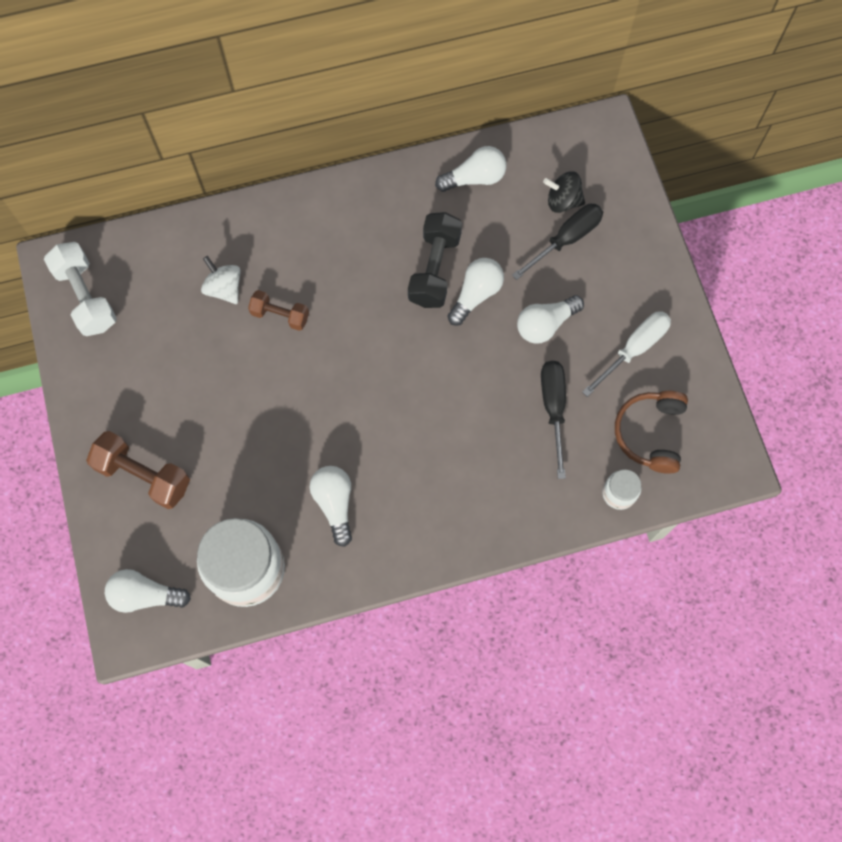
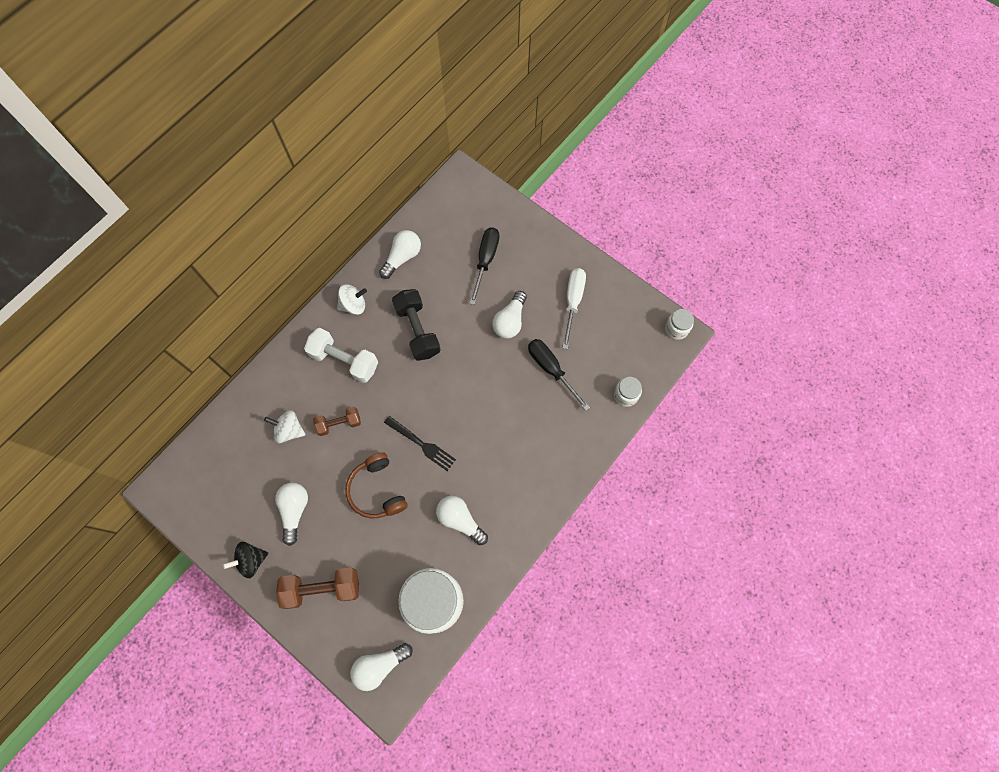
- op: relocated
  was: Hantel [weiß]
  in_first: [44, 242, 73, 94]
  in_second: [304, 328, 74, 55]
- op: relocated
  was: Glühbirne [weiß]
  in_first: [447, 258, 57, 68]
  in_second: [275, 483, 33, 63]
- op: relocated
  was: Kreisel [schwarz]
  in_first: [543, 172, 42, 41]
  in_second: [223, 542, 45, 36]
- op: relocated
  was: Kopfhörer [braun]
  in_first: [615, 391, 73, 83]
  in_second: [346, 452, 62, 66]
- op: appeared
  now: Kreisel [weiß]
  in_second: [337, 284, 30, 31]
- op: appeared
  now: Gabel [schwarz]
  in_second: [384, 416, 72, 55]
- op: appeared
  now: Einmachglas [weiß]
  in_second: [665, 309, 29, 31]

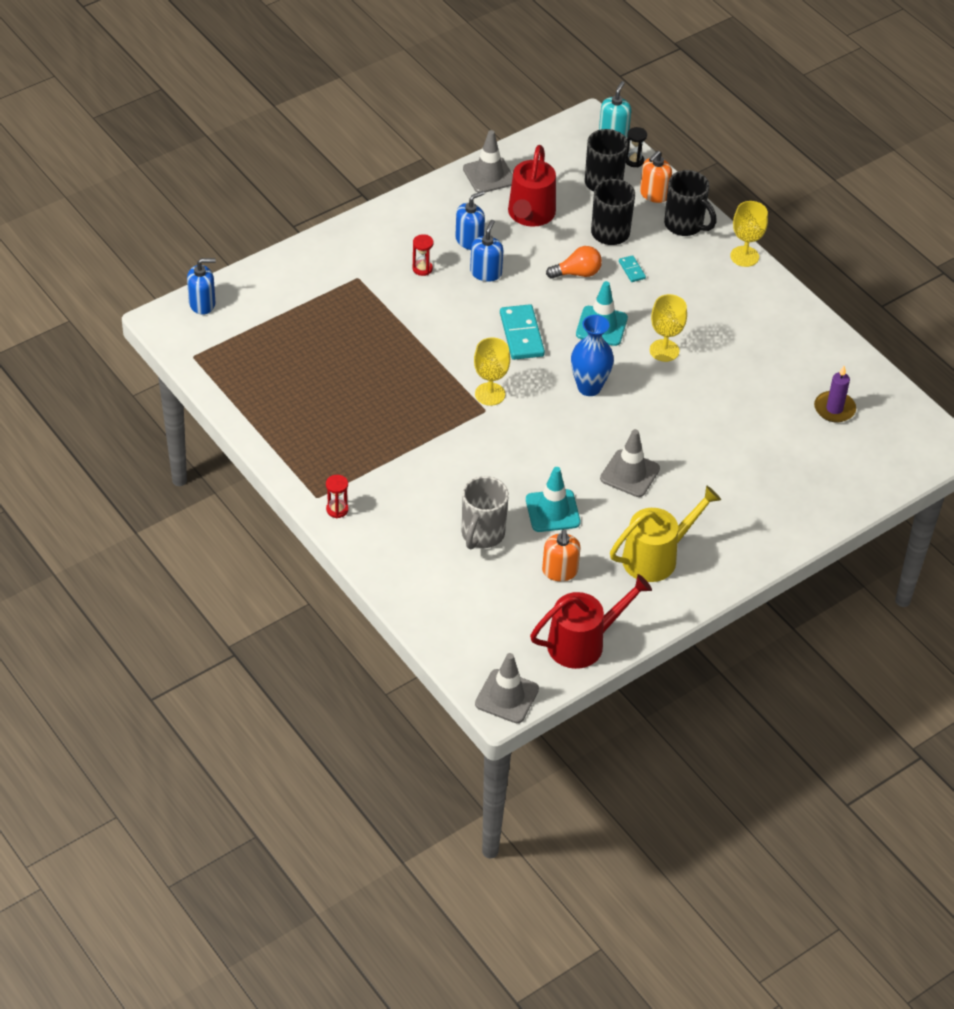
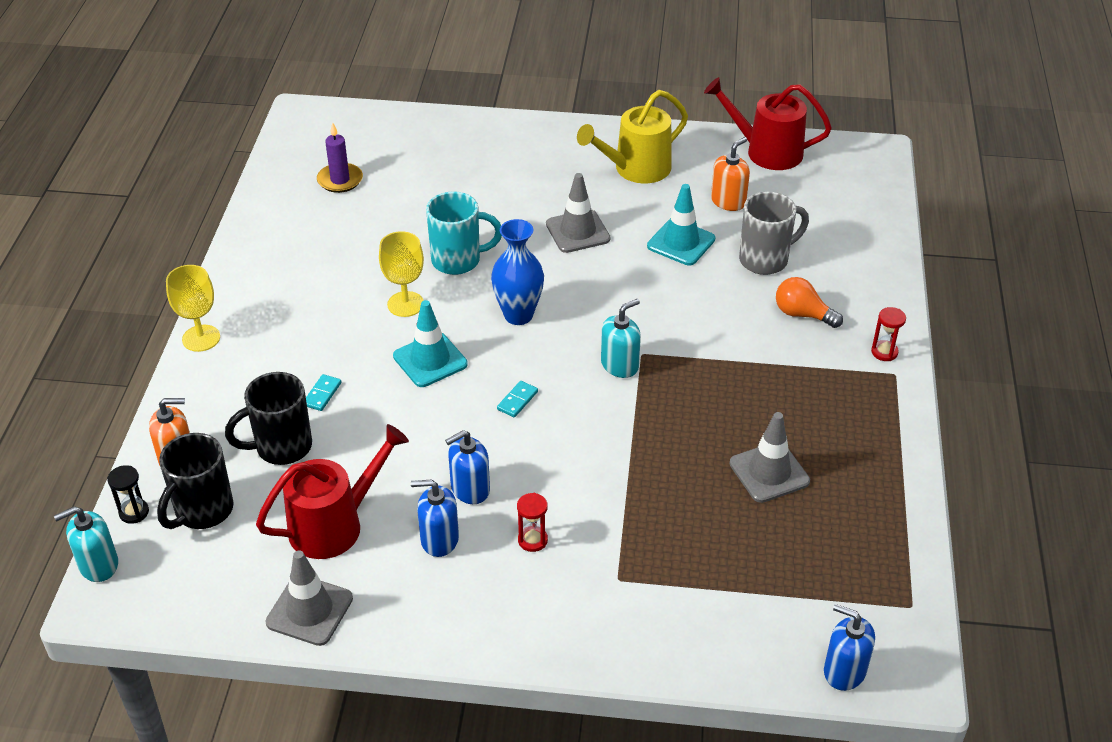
- op: exchanged
  was: Kelch [gelb]
  now: Seifenspender [türkis]
  in_first: [474, 337, 36, 69]
  in_second: [601, 299, 40, 79]
- op: relocated
  was: Leitkegel [grau]
  in_first: [475, 653, 64, 70]
  in_second: [730, 412, 80, 91]
- op: size
  was: Dominostein [türkis]
  in_first: [500, 304, 45, 56]
  in_second: [497, 381, 41, 36]
  ratio: 0.49
- op: relocated
  was: Glühbirne [orange]
  in_first: [546, 246, 56, 33]
  in_second: [776, 277, 67, 51]
- op: spun
  was: Gießkanne [gelb]
  in_first: [610, 485, 111, 97]
  in_second: [577, 90, 111, 93]
  clockwise: -45
- op: missing
  was: Tasse [schwarz]
  in_first: [664, 170, 53, 66]
- op: appeared
  now: Tasse [türkis]
  in_second: [426, 192, 76, 83]

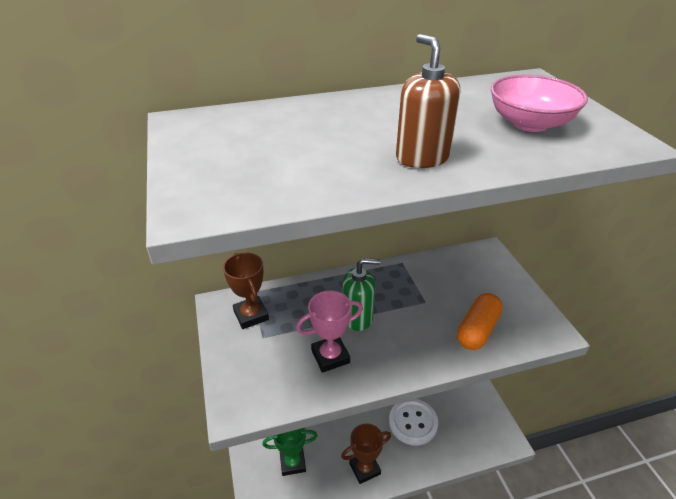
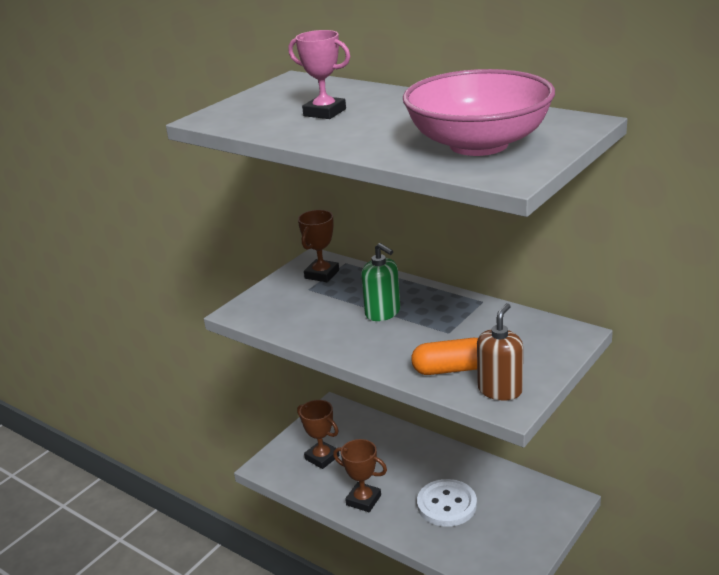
- op: colour
  was: Pokal [grün]
  now: Pokal [braun]
  in_first: [263, 428, 54, 48]
  in_second: [297, 400, 42, 69]
- op: relocated
  was: Pokal [rosa]
  in_first: [296, 291, 67, 82]
  in_second: [288, 30, 62, 89]
- op: relocated
  was: Seifenspender [braun]
  in_first: [396, 34, 64, 134]
  in_second: [477, 303, 46, 98]
- op: size
  was: Schüssel [rosa]
  in_first: [491, 74, 97, 58]
  in_second: [403, 69, 152, 87]
  ratio: 1.68

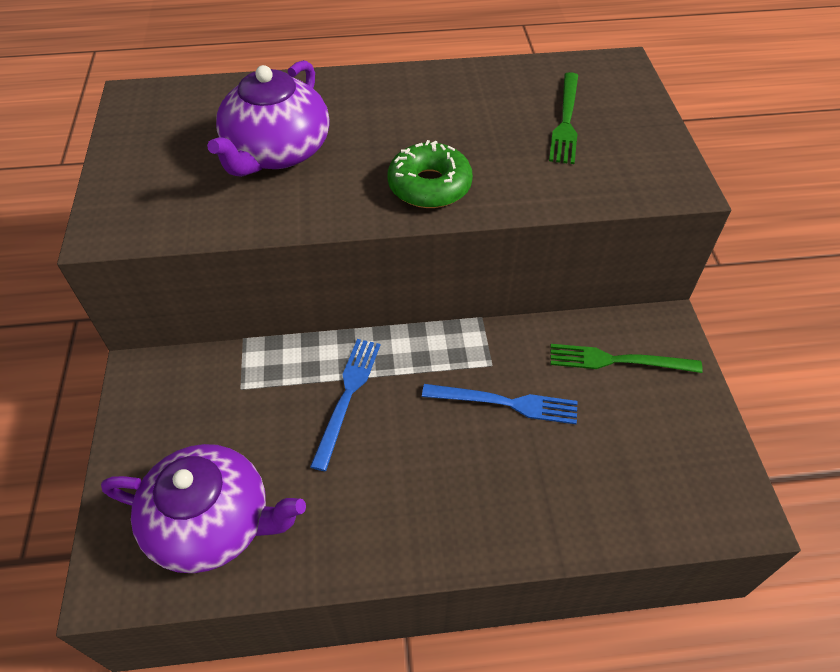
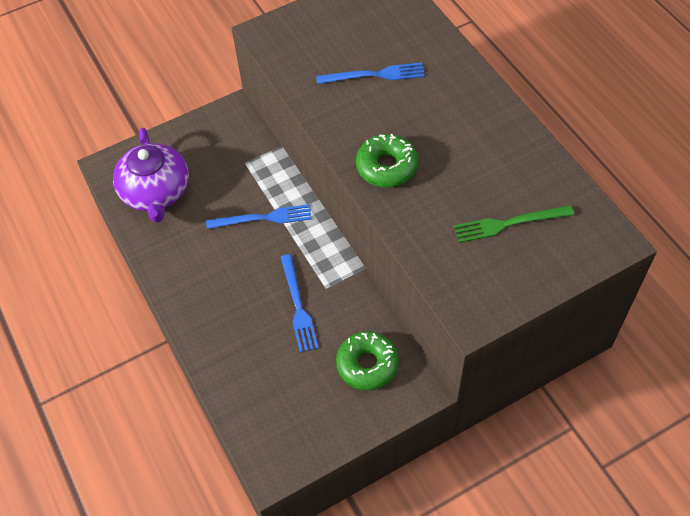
- op: exchanged
  was: Teekanne [lila]
  now: Gabel [blau]
  in_first: [207, 60, 123, 117]
  in_second: [316, 63, 109, 21]
- op: exchanged
  was: Gabel [grün]
  now: Donut [grün]
  in_first: [551, 344, 152, 29]
  in_second: [336, 331, 63, 60]

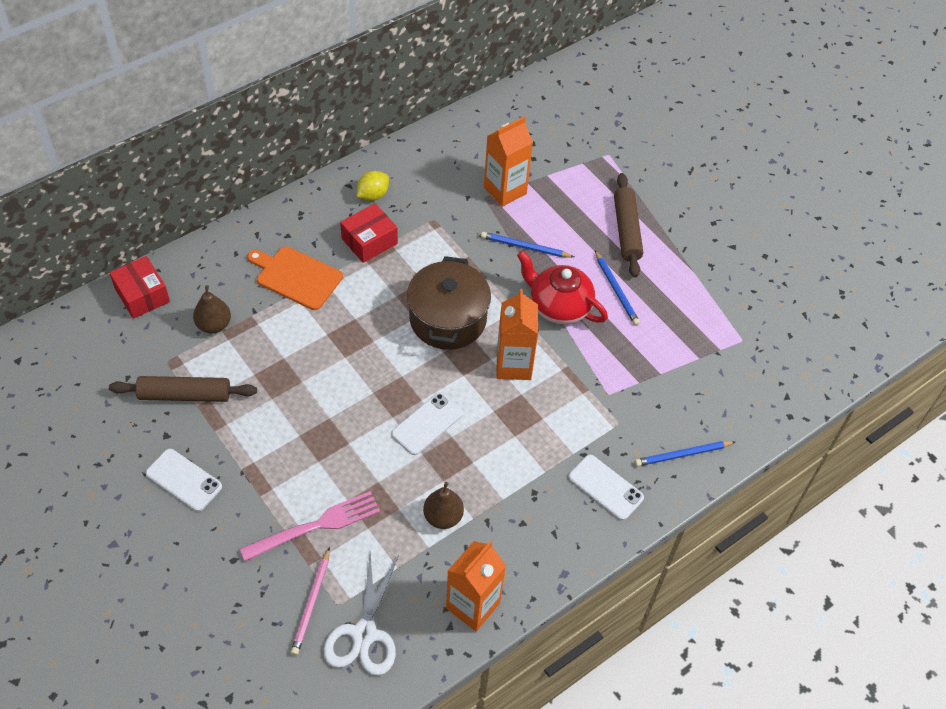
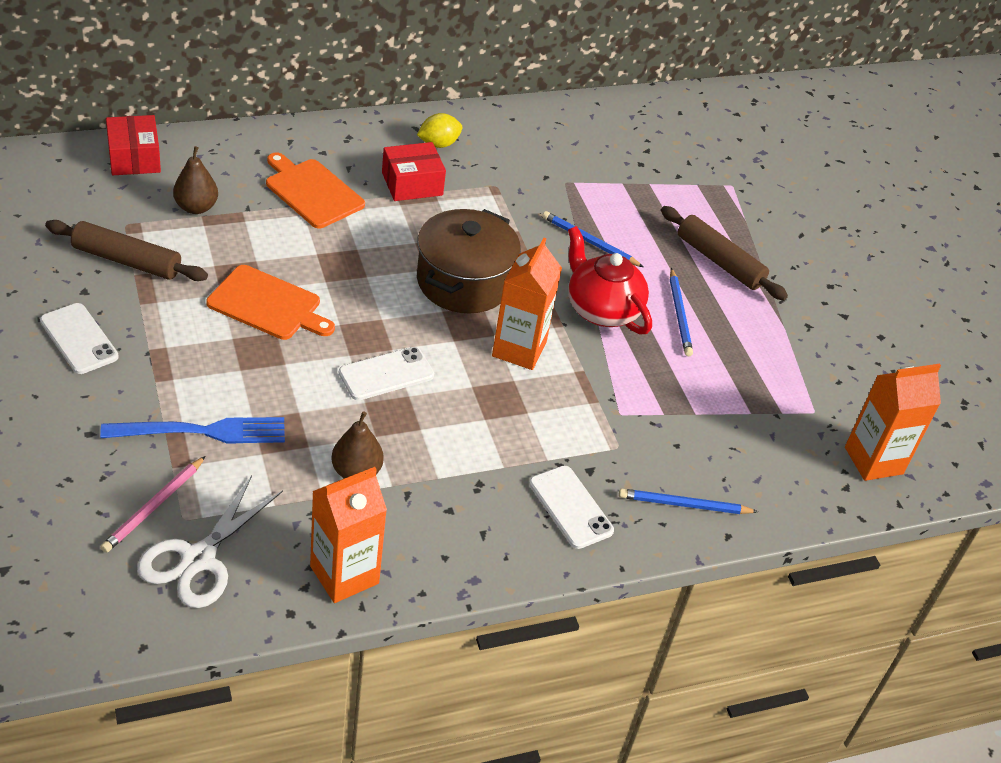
- op: colour
  was: Gabel [rosa]
  now: Gabel [blau]
  in_first: [240, 491, 140, 70]
  in_second: [100, 417, 185, 27]
- op: relocated
  was: Getränkekarton [orange]
  in_first: [484, 117, 49, 90]
  in_second: [845, 364, 96, 117]
- op: spun
  was: Nudelholz [braun]
  in_first: [614, 173, 29, 104]
  in_second: [661, 206, 127, 94]
  clockwise: -60
- op: appeared
  now: Schneidebrett [orange]
  in_second: [206, 265, 129, 75]

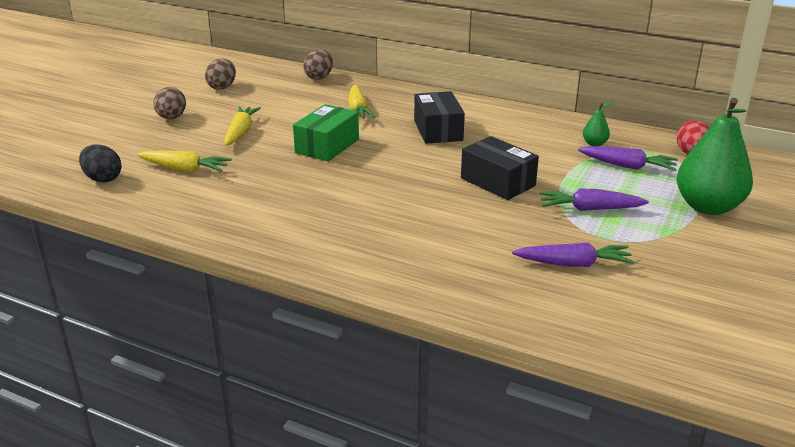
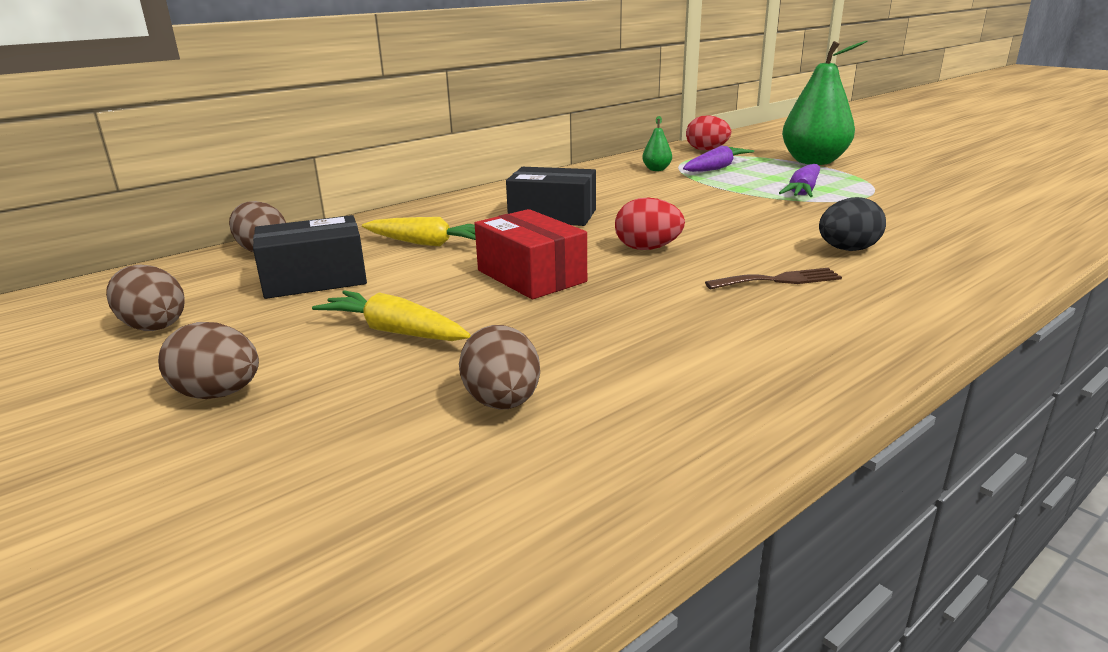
- op: relocated
  was: Ei [schwarz]
  in_first: [79, 144, 43, 38]
  in_second: [819, 197, 67, 54]
- op: exchanged
  was: Karotte [gelb]
  now: Ei [braun]
  in_first: [137, 151, 95, 21]
  in_second: [459, 325, 81, 84]
- op: colour
  was: Schachtel [grün]
  now: Schachtel [rot]
  in_first: [293, 104, 66, 58]
  in_second: [474, 209, 113, 90]
- op: relocated
  was: Schachtel [schwarz]
  in_first: [461, 136, 78, 64]
  in_second: [253, 215, 114, 84]
- op: missing
  was: Karotte [lila]
  in_first: [512, 243, 123, 24]
- op: appeared
  now: Ei [rot]
  in_second: [615, 198, 70, 52]
- op: appeared
  now: Gabel [braun]
  in_second: [705, 268, 137, 21]

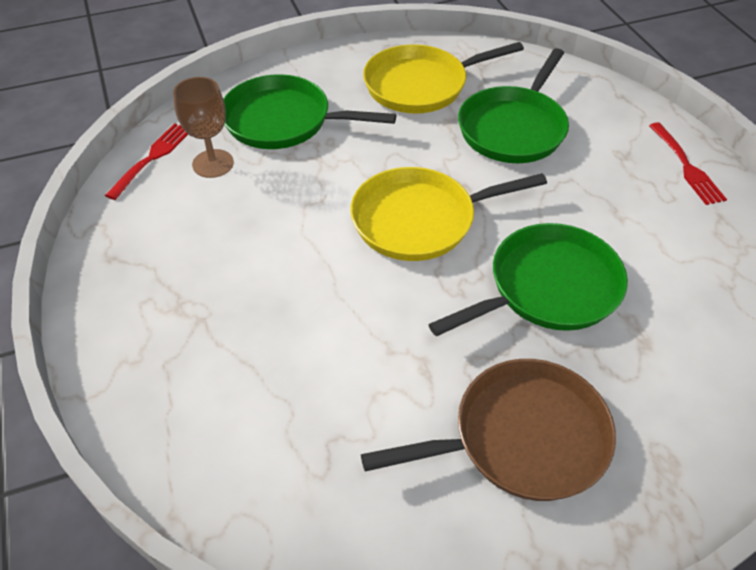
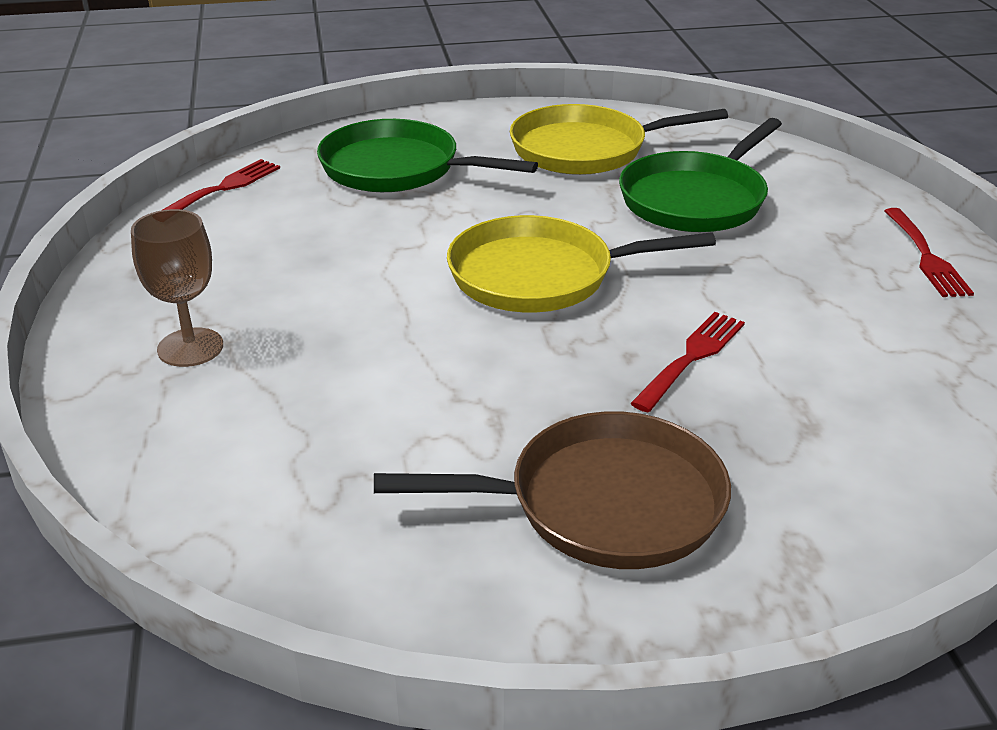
- op: relocated
  was: Kelch [braun]
  in_first: [173, 77, 61, 101]
  in_second: [131, 209, 92, 158]
- op: exchanged
  was: Pfanne [grün]
  now: Gabel [rot]
  in_first: [428, 223, 200, 113]
  in_second: [630, 312, 115, 100]

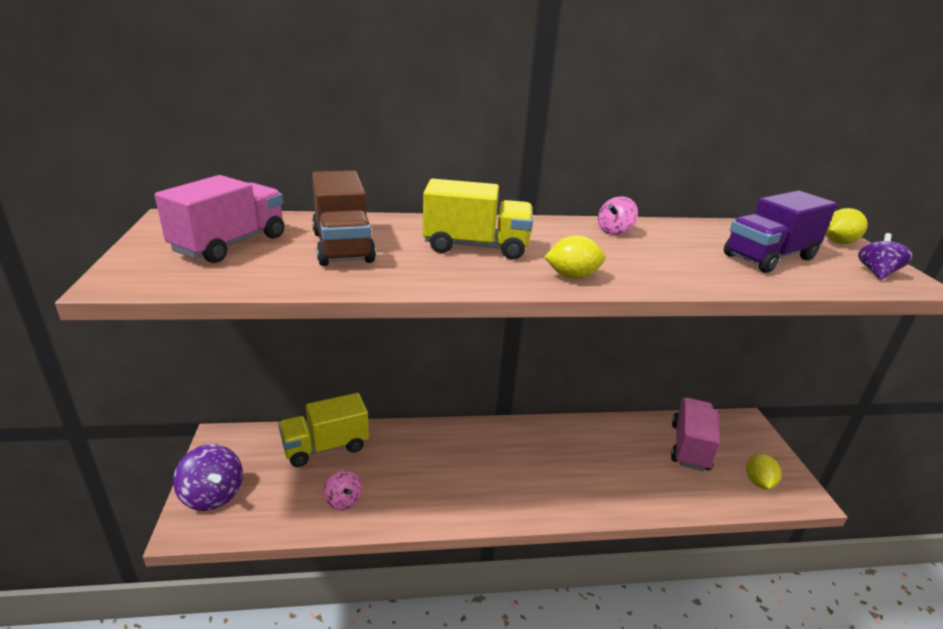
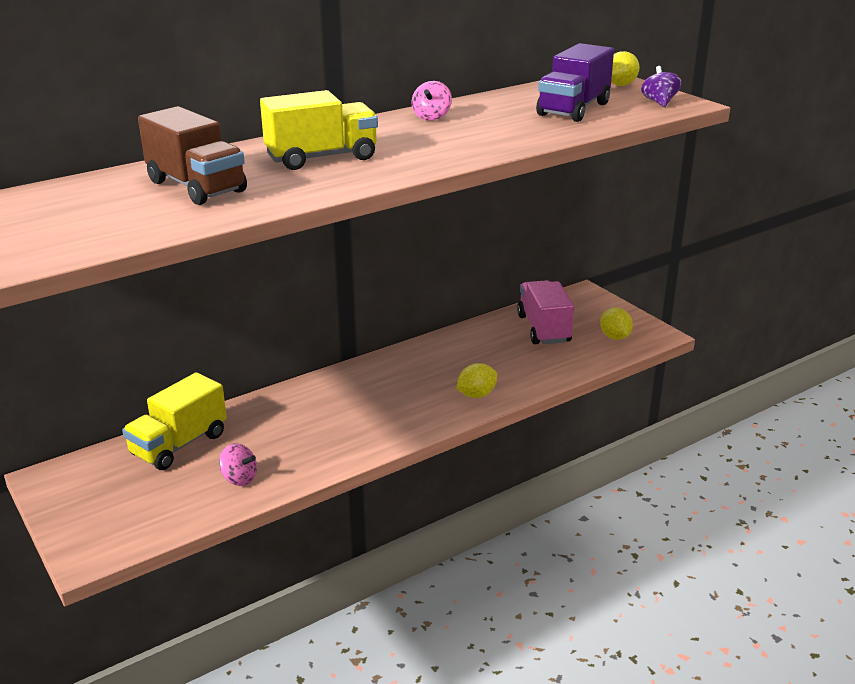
- op: missing
  was: Lastwagen [rosa]
  in_first: [155, 175, 129, 88]
- op: missing
  was: Kreisel [lila]
  in_first: [173, 444, 70, 67]
- op: relocated
  was: Zitrone [gelb]
  in_first: [544, 235, 61, 44]
  in_second: [456, 363, 41, 35]

